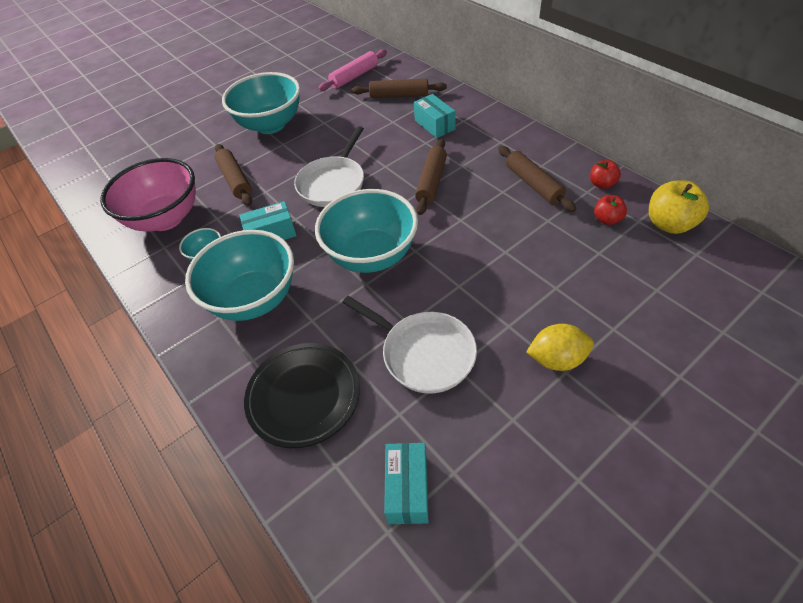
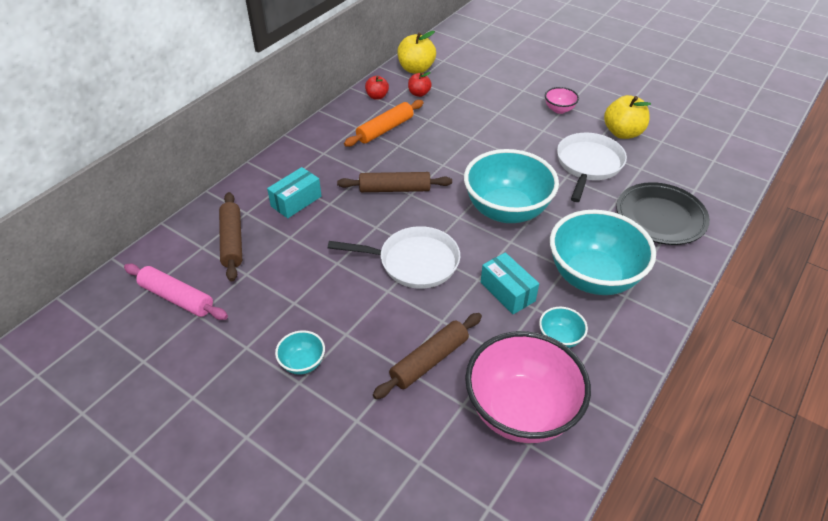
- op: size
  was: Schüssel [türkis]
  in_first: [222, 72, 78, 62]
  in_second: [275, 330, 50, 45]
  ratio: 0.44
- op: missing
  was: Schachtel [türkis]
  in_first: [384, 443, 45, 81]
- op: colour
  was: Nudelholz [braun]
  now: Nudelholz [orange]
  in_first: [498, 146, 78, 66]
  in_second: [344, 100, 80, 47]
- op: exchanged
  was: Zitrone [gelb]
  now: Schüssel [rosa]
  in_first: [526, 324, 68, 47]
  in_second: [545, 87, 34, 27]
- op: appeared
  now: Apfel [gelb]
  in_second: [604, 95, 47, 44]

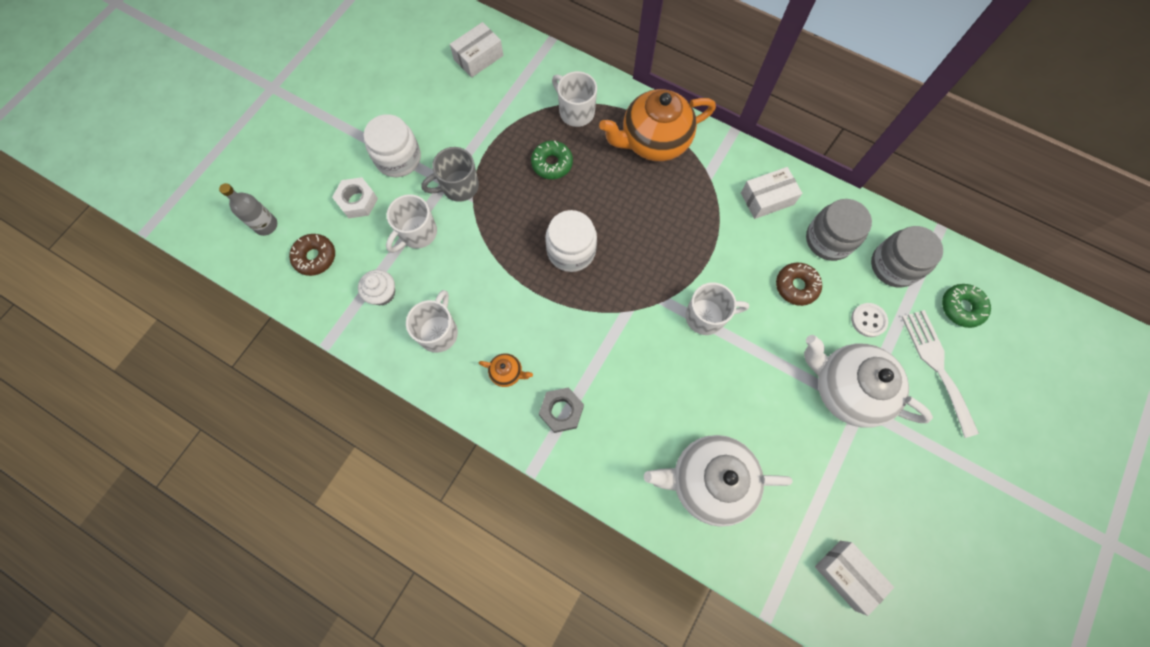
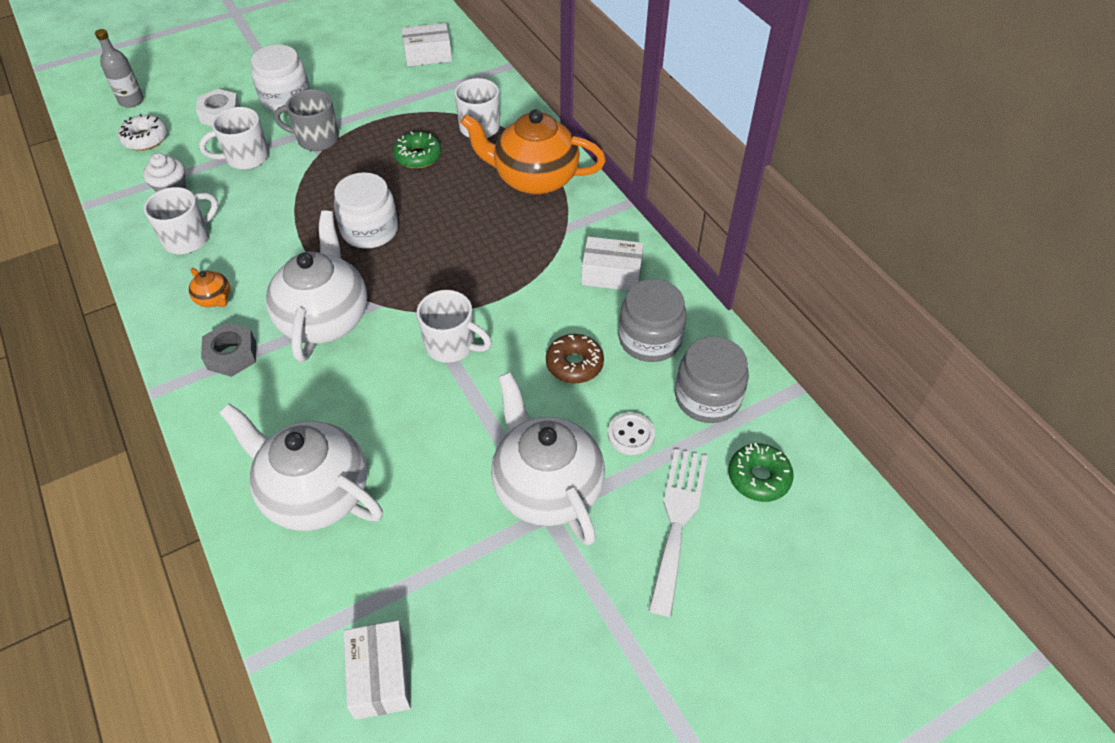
- op: colour
  was: Donut [braun]
  now: Donut [weiß]
  in_first: [289, 234, 46, 42]
  in_second: [118, 114, 50, 37]
- op: appeared
  now: Teekanne [weiß]
  in_second: [266, 211, 101, 151]

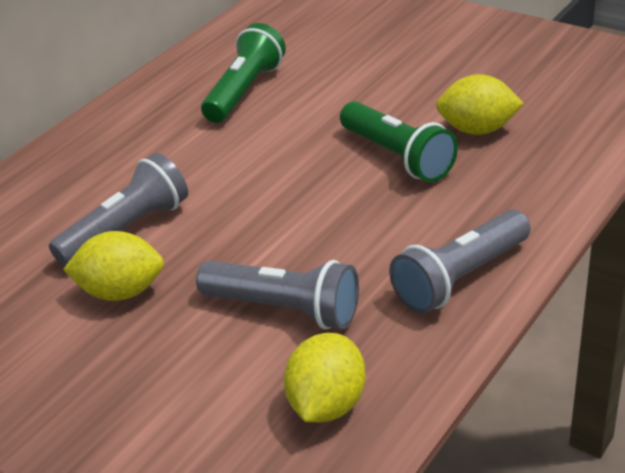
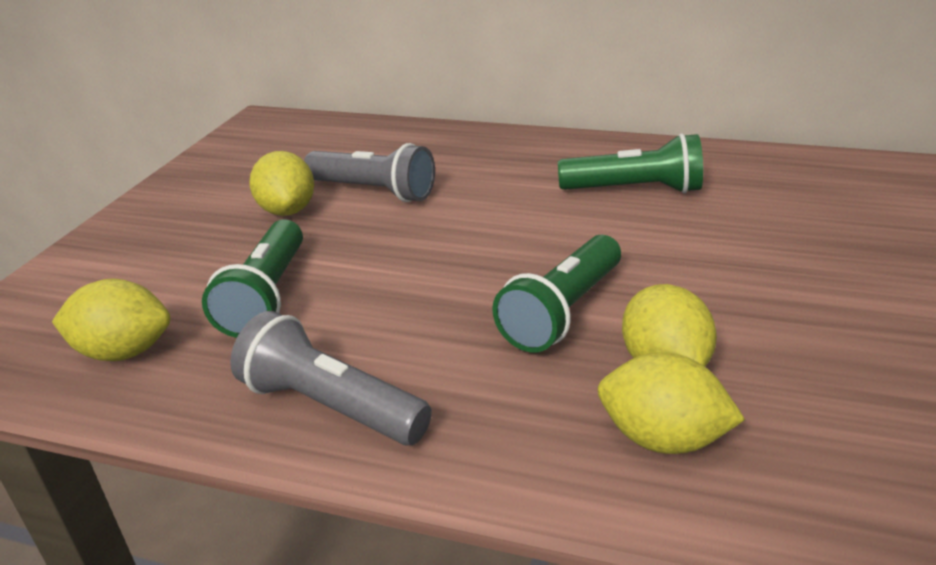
- op: colour
  was: Taschenlampe [grau]
  now: Taschenlampe [grün]
  in_first: [196, 260, 163, 70]
  in_second: [202, 219, 101, 119]
- op: appeared
  now: Zitrone [gelb]
  in_second: [598, 352, 147, 102]

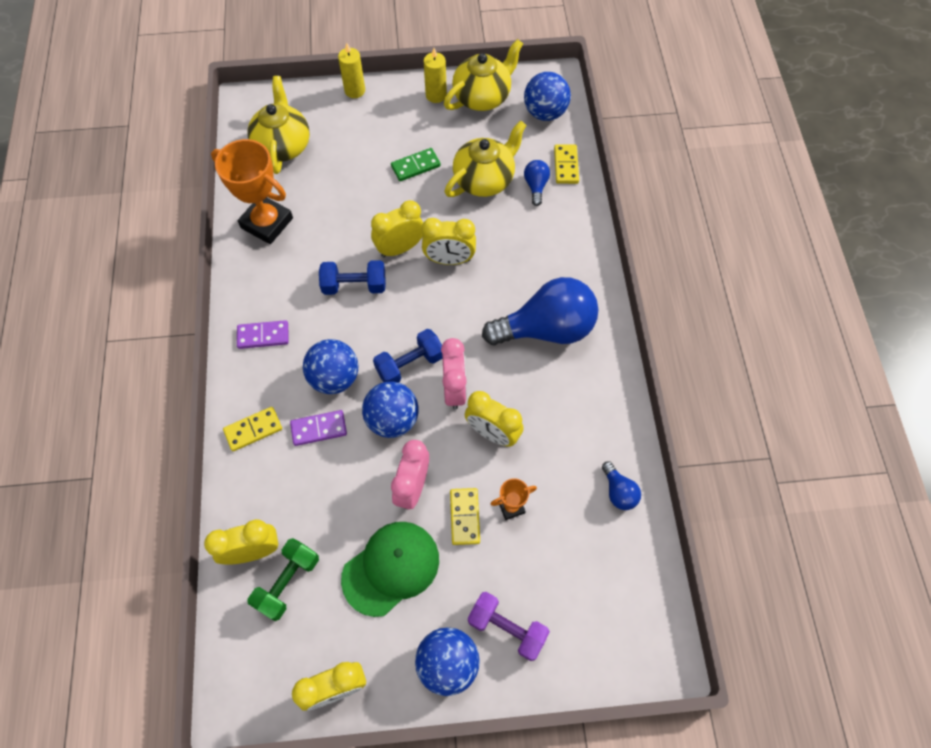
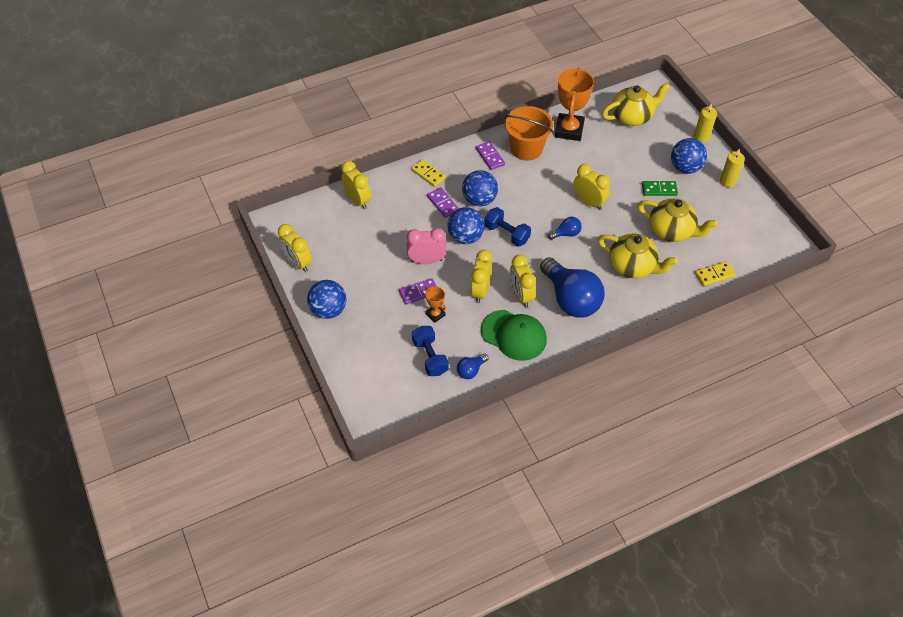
- op: missing
  was: Hantel [grün]
  in_first: [247, 538, 72, 83]
- op: relocated
  was: Hantel [blau]
  in_first: [319, 260, 67, 35]
  in_second: [412, 326, 37, 50]
- op: relocated
  was: Kappe [grün]
  in_first: [341, 522, 98, 95]
  in_second: [481, 310, 66, 51]
- op: spun
  was: Dominostein [grün]
  in_first: [391, 148, 50, 33]
  in_second: [642, 181, 36, 15]
  clockwise: -45
- op: relocated
  was: Wecker [gelb]
  in_first: [422, 218, 54, 47]
  in_second: [510, 255, 26, 52]
- op: missing
  was: Wecker [rosa]
  in_first: [441, 338, 26, 72]
- op: relocated
  was: Teekanne [gelb]
  in_first: [444, 39, 79, 72]
  in_second: [598, 234, 80, 44]
- op: colour
  was: Dominostein [gelb]
  now: Dominostein [lila]
  in_first: [450, 488, 30, 57]
  in_second: [399, 278, 37, 26]
- op: missing
  was: Hantel [lila]
  in_first: [468, 592, 82, 69]
- op: relocated
  was: Ball [blau]
  in_first: [524, 72, 47, 49]
  in_second: [671, 138, 36, 36]
- op: relocated
  was: Glühbirne [blau]
  in_first: [524, 160, 26, 46]
  in_second: [548, 217, 34, 22]
- op: appeared
  now: Eimer [orange]
  in_second: [505, 106, 48, 55]

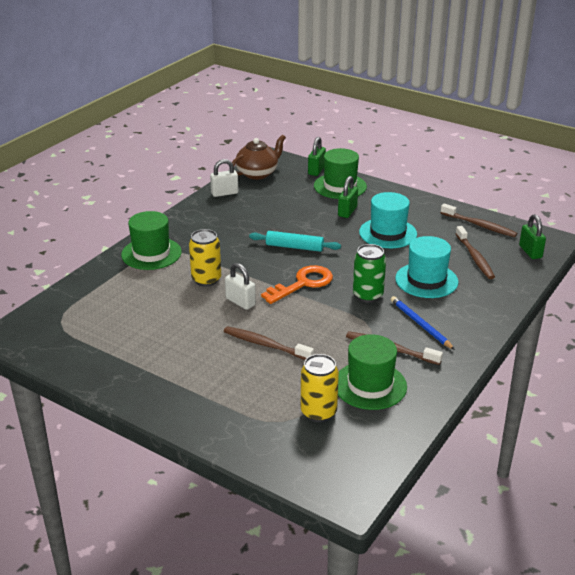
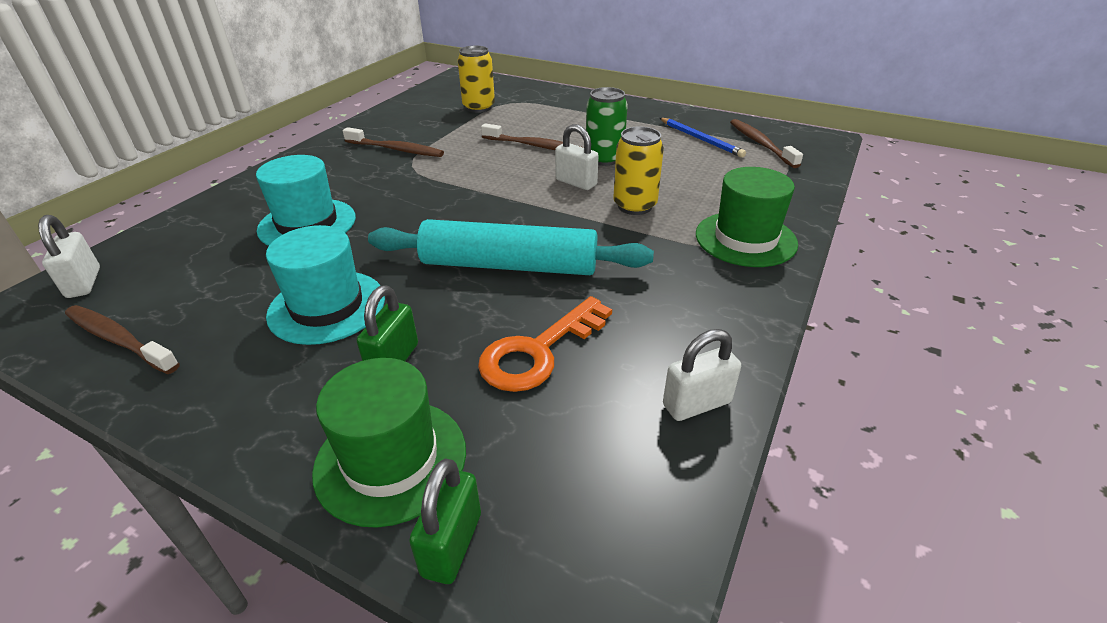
- op: missing
  was: Teekanne [braun]
  in_first: [232, 135, 54, 45]
- op: size
  was: Nudelholz [türkis]
  in_first: [249, 231, 92, 21]
  in_second: [368, 219, 286, 56]
  ratio: 1.71
- op: relocated
  was: Schlüssel [orange]
  in_first: [261, 265, 72, 39]
  in_second: [478, 296, 134, 96]
- op: missing
  was: Hut [grün]
  in_first: [338, 334, 69, 76]
- op: relocated
  was: Dose [grün]
  in_first: [353, 244, 33, 59]
  in_second: [586, 87, 42, 79]
- op: relocated
  was: Bleistift [blau]
  in_first: [391, 296, 64, 54]
  in_second: [660, 118, 86, 40]
- op: relocated
  was: Zahnbürste [braun]
  in_first: [455, 226, 40, 53]
  in_second: [730, 119, 73, 49]
- op: colour
  was: Vorhängeschloss [grün]
  now: Vorhängeschloss [weiß]
  in_first: [519, 214, 27, 45]
  in_second: [38, 215, 62, 83]

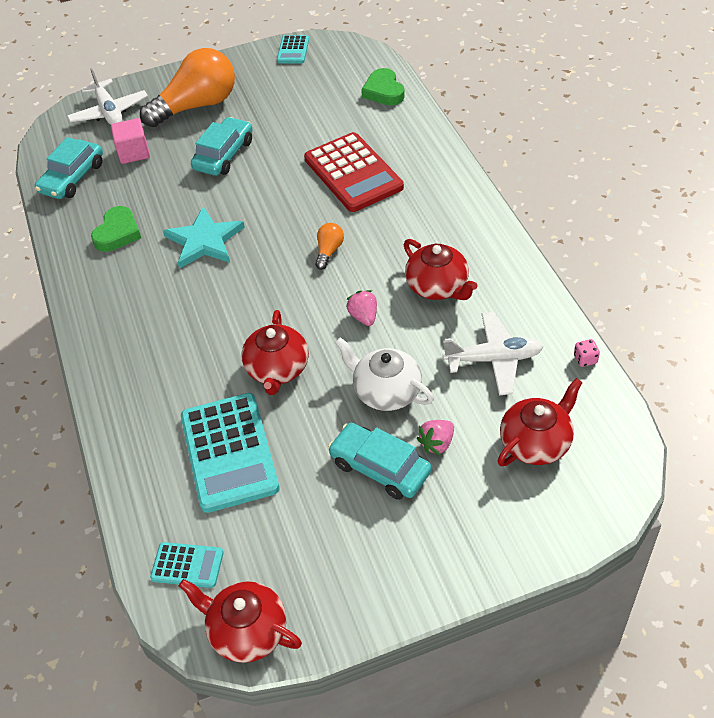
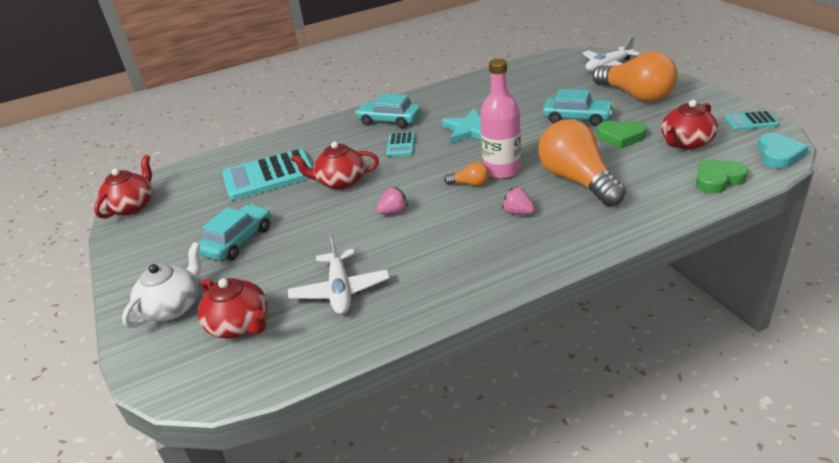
- op: relocated
  was: Auto [türkis]
  in_first: [35, 137, 68, 62]
  in_second: [355, 93, 66, 35]
- op: relocated
  was: Herz [grün]
  in_first: [91, 206, 50, 46]
  in_second: [597, 121, 50, 28]
- op: missing
  was: Kubus [rosa]
  in_first: [111, 118, 39, 46]
- op: relocated
  was: Taschenrechner [türkis]
  in_first: [150, 542, 74, 46]
  in_second: [386, 132, 29, 24]
- op: exchanged
  was: Taschenrechner [rot]
  now: Glühbirne [orange]
  in_first: [304, 132, 100, 80]
  in_second: [538, 120, 88, 87]
- op: relocated
  was: Teekanne [weiß]
  in_first: [335, 337, 99, 74]
  in_second: [122, 242, 79, 86]
- op: relocated
  was: Teekanne [rot]
  in_first: [404, 239, 74, 61]
  in_second: [661, 100, 57, 49]
- op: relocated
  was: Erdbeere [rosa]
  in_first: [417, 420, 37, 35]
  in_second: [502, 187, 33, 28]
- op: missing
  was: Spielwürfel [rosa]
  in_first: [574, 339, 26, 28]
- op: appeared
  now: Flasche [rosa]
  in_second: [480, 59, 41, 120]
- op: appeared
  now: Herz [türkis]
  in_second: [757, 133, 52, 35]

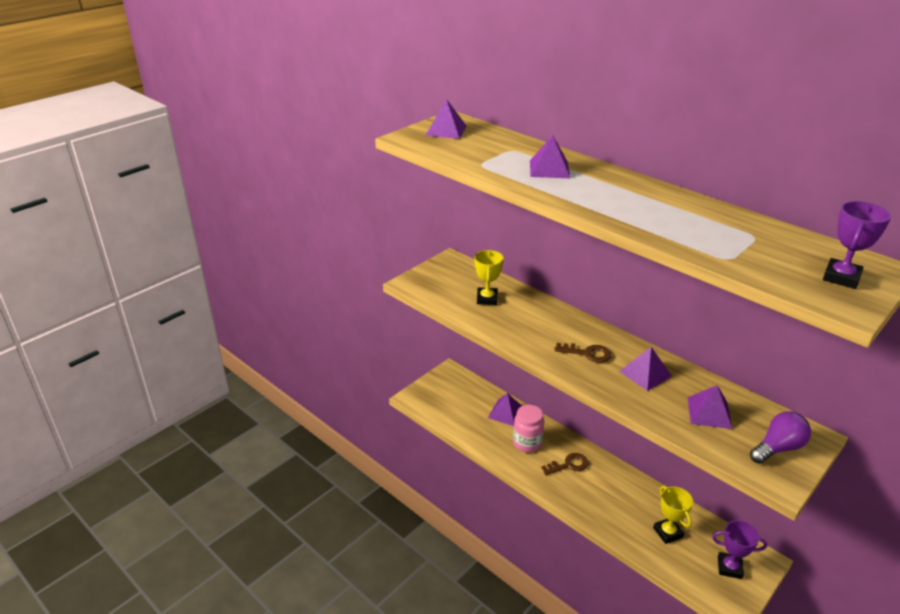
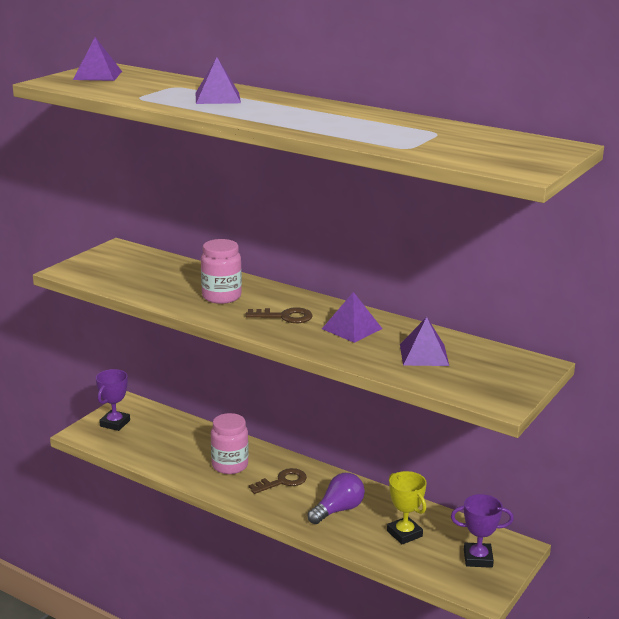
- op: missing
  was: Pokal [gelb]
  in_first: [474, 250, 30, 55]
- op: missing
  was: Pyramide [lila]
  in_first: [488, 393, 34, 33]
- op: relocated
  was: Glühbirne [lila]
  in_first: [750, 411, 61, 53]
  in_second: [308, 473, 57, 51]
- op: relocated
  was: Pokal [lila]
  in_first: [823, 201, 68, 88]
  in_second: [96, 369, 34, 62]
- op: appeared
  now: Einmachglas [rosa]
  in_second: [201, 239, 41, 65]

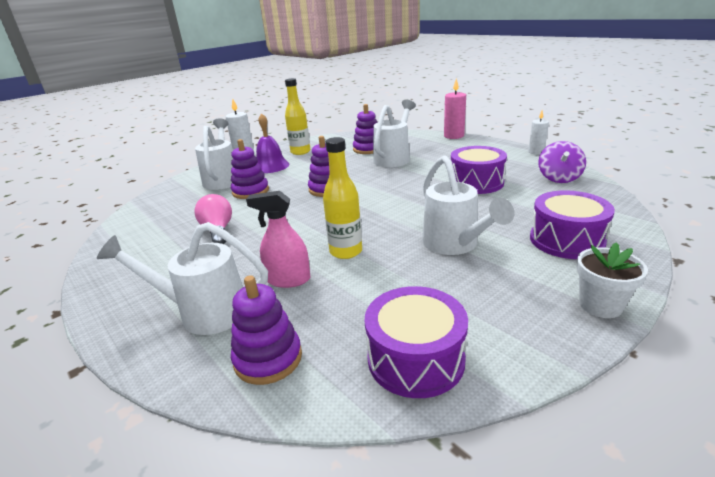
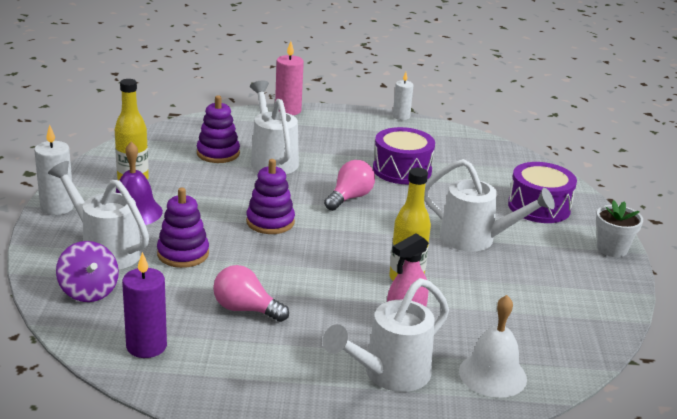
- op: exchanged
  was: Stapelspielzeug [lila]
  now: Glocke [weiß]
  in_first: [231, 275, 71, 110]
  in_second: [459, 295, 68, 103]
- op: missing
  was: Trommel [lila]
  in_first: [365, 286, 103, 112]
- op: relocated
  was: Kreisel [lila]
  in_first: [538, 141, 48, 42]
  in_second: [56, 241, 63, 61]
- op: appeared
  now: Kerze [lila]
  in_second: [122, 252, 45, 106]
- op: appeared
  now: Glühbirne [rosa]
  in_second: [324, 160, 51, 51]

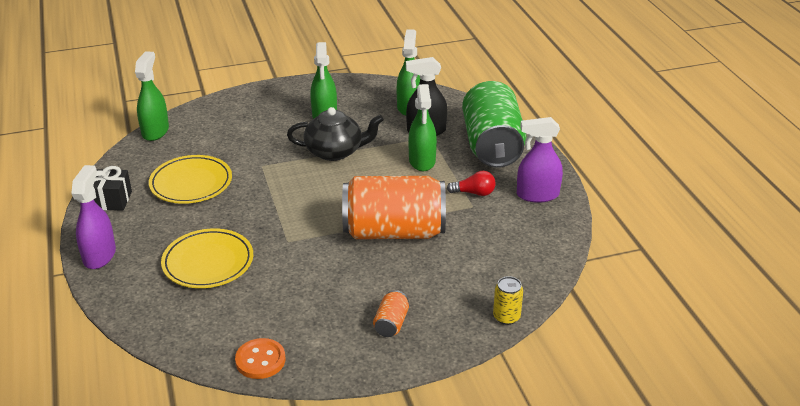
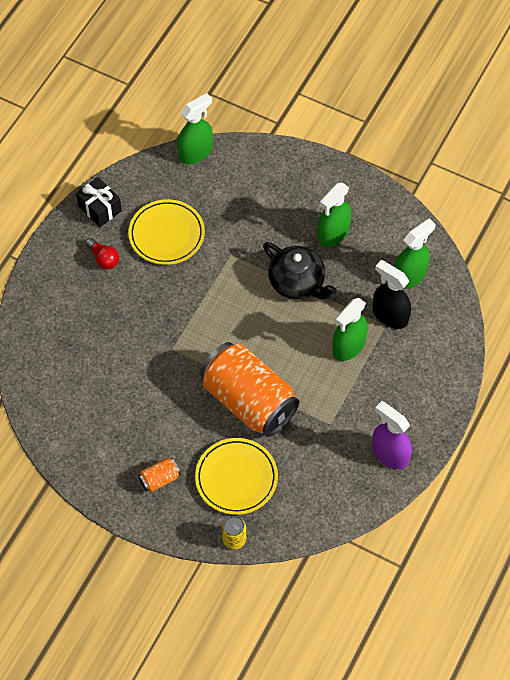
- op: missing
  was: Sprühflasche [lila]
  in_first: [71, 165, 45, 104]
- op: relocated
  was: Teller [gelb]
  in_first: [161, 228, 92, 60]
  in_second: [195, 438, 83, 77]
- op: missing
  was: Knopf [orange]
  in_first: [235, 338, 51, 41]
- op: relocated
  was: Glühbirne [rot]
  in_first: [447, 171, 49, 25]
  in_second: [85, 238, 34, 31]
- op: missing
  was: Dose [grün]
  in_first: [462, 81, 64, 87]

